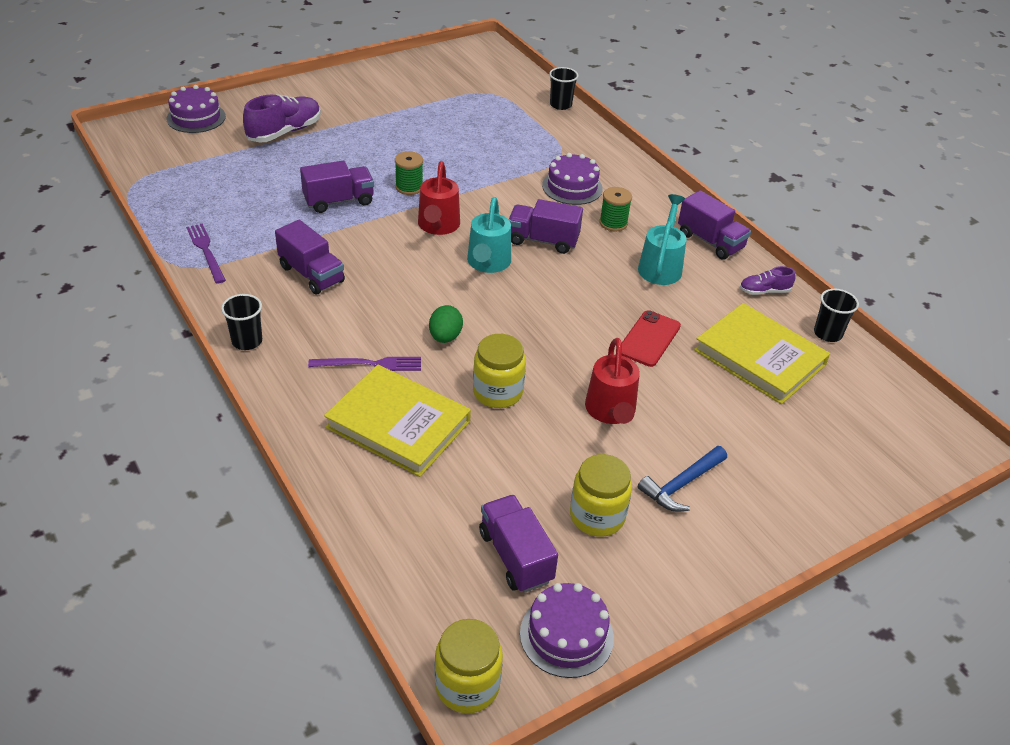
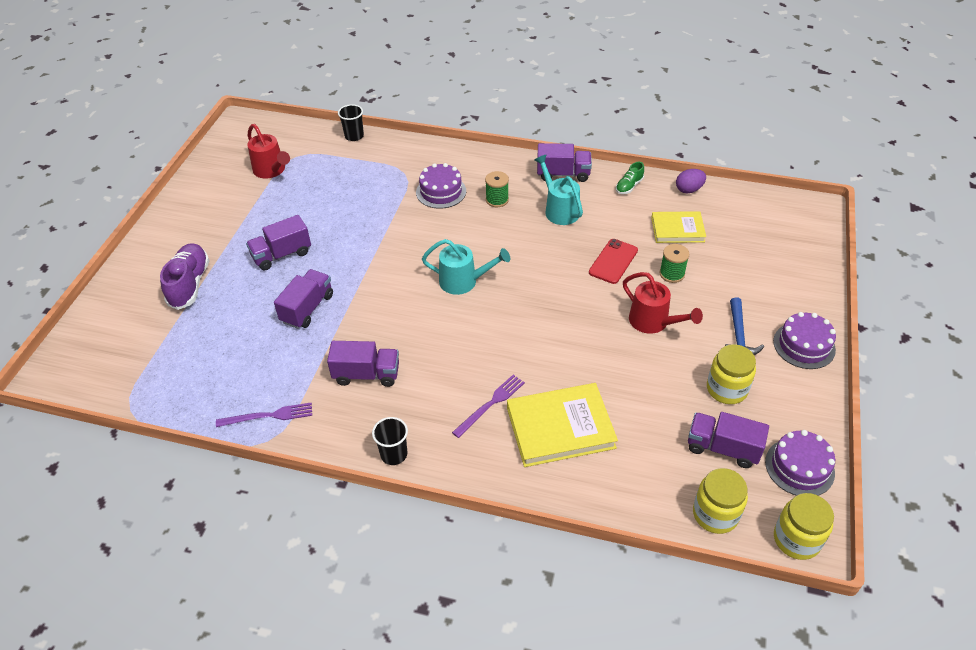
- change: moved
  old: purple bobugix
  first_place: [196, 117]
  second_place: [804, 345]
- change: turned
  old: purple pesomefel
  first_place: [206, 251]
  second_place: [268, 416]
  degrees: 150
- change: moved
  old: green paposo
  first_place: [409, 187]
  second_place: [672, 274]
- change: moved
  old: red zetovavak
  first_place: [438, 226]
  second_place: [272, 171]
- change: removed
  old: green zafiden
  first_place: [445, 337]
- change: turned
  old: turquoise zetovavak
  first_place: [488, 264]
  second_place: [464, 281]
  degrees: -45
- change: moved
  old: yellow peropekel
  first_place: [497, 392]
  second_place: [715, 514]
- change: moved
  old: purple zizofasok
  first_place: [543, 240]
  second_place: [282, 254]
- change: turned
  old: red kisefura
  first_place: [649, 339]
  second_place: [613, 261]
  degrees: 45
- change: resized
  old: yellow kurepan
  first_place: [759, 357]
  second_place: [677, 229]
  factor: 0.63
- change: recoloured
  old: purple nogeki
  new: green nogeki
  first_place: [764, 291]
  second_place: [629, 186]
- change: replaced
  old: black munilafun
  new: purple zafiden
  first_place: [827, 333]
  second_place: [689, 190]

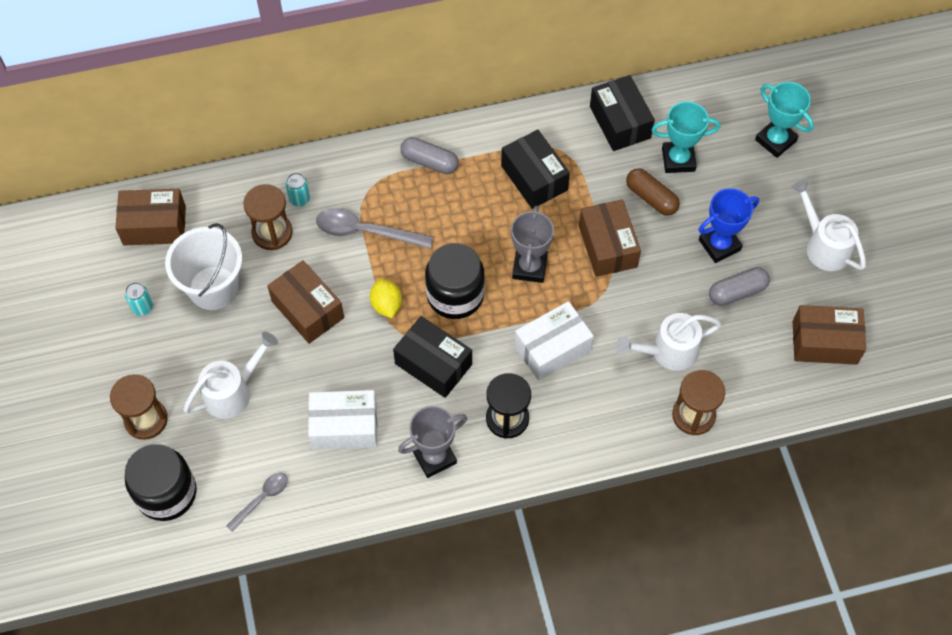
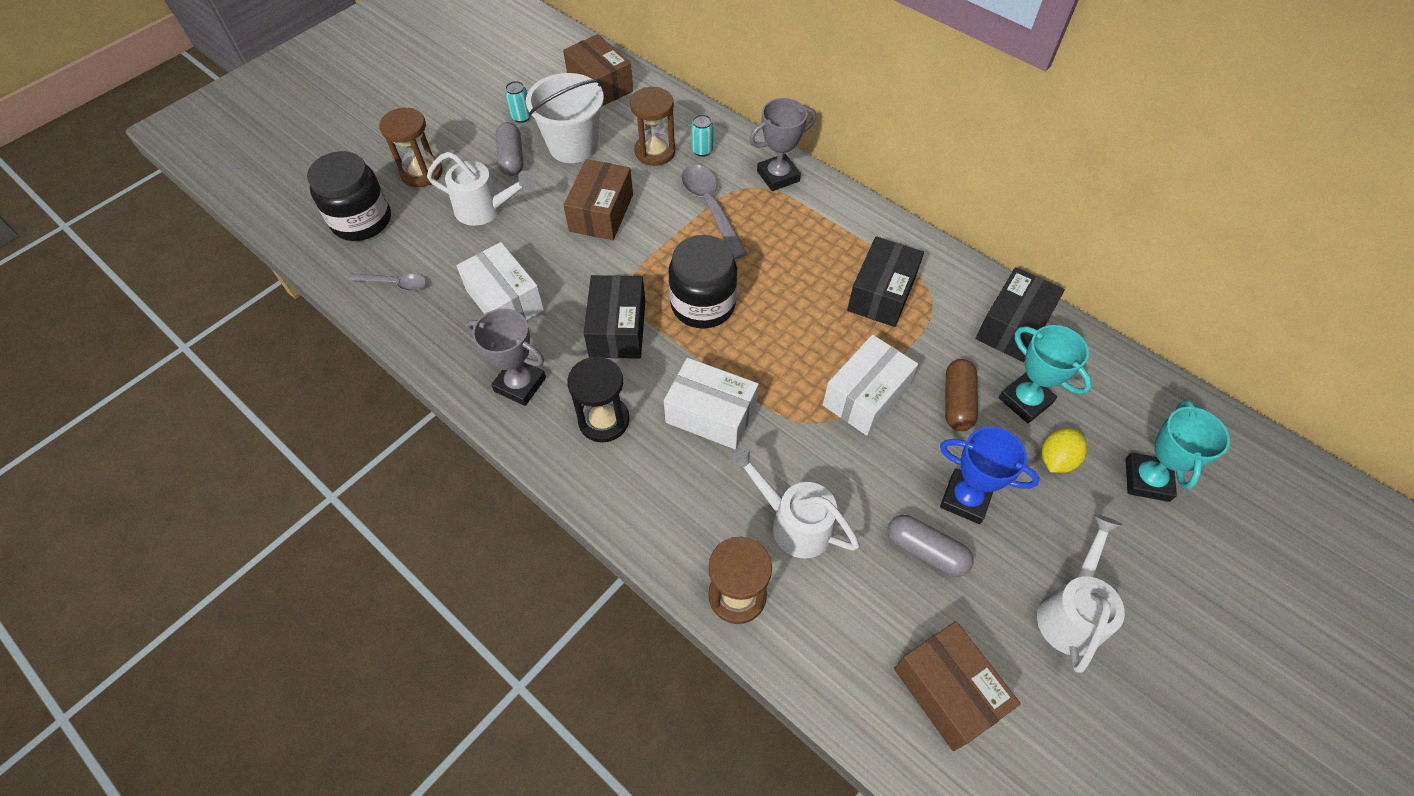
- change: moved
  old: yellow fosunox
  first_place: [386, 305]
  second_place: [1056, 459]
- change: moved
  old: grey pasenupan
  first_place: [429, 162]
  second_place: [511, 158]
- change: moved
  old: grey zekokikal
  first_place: [529, 267]
  second_place: [778, 176]
- change: recoloured
  old: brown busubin
  new: white busubin
  first_place: [607, 246]
  second_place: [866, 396]

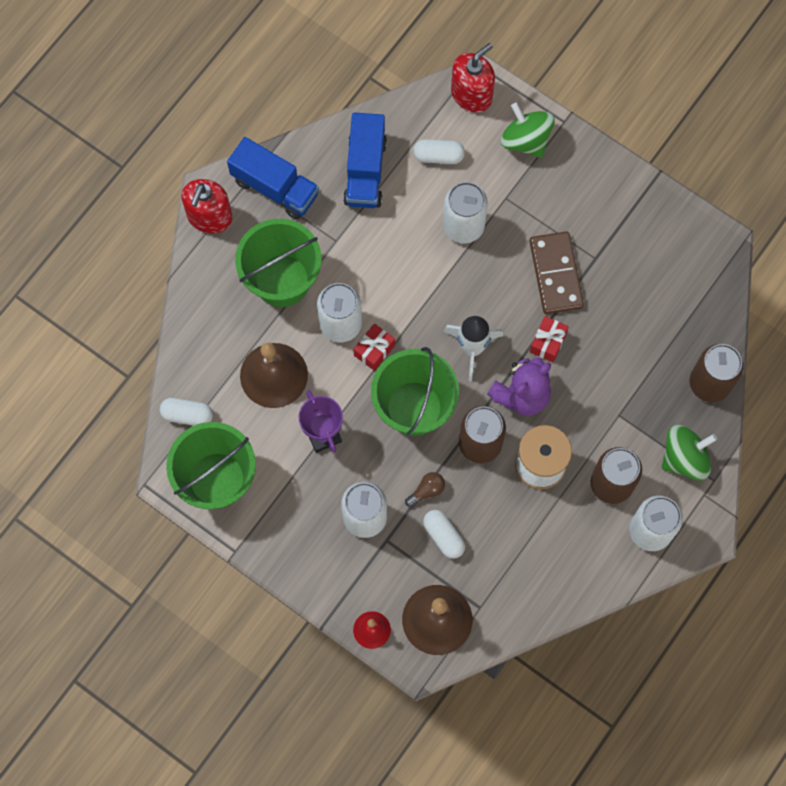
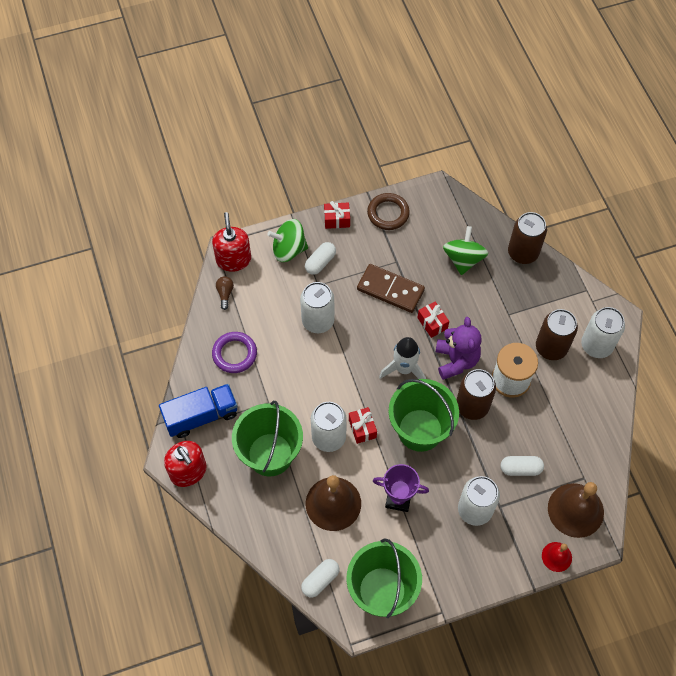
- change: replaced
  old: blue zizofasok
  new: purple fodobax
  first_place: [365, 171]
  second_place: [234, 354]
- change: moved
  old: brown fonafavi
  first_place: [427, 490]
  second_place: [225, 294]
- change: moved
  old: white pasenupan
  first_place: [438, 156]
  second_place: [320, 262]
- change: moved
  old: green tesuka
  first_place: [684, 458]
  second_place: [463, 259]
- change: added
  new: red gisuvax
  second_place: [337, 220]
- change: added
  new: brown fodobax
  second_place: [388, 213]

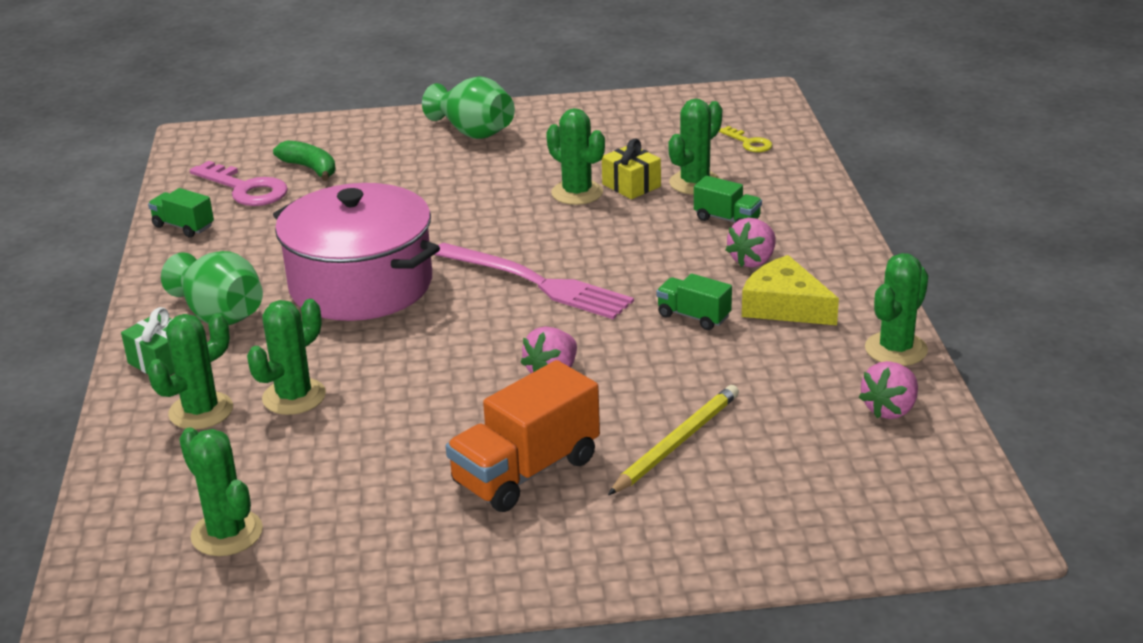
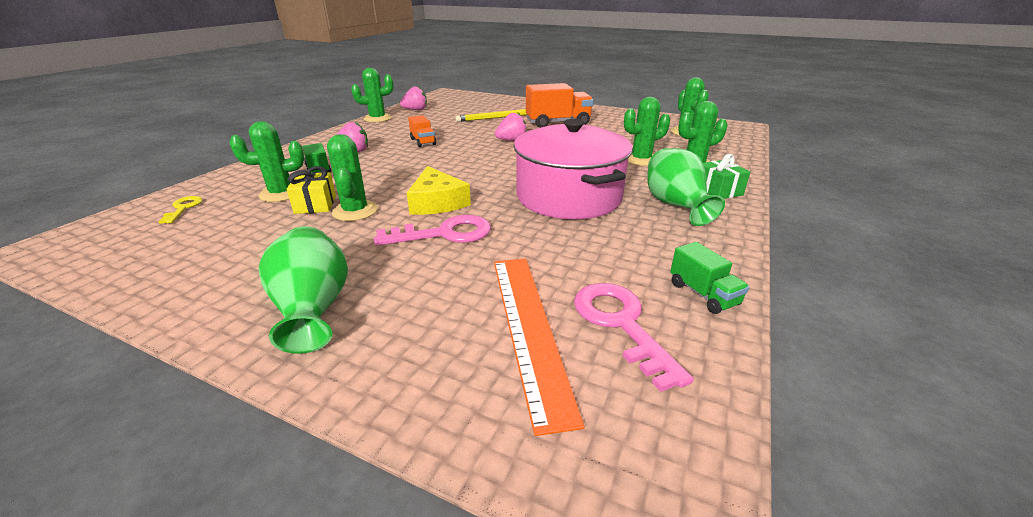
- change: replaced
  old: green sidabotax
  new: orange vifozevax
  first_place: [310, 168]
  second_place: [529, 328]
- change: removed
  old: pink pesomefel
  first_place: [535, 282]
- change: recoloured
  old: green zizofasok
  new: orange zizofasok
  first_place: [693, 316]
  second_place: [423, 142]
- change: moved
  old: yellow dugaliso
  first_place: [784, 306]
  second_place: [437, 202]
- change: added
  new: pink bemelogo
  second_place: [444, 234]

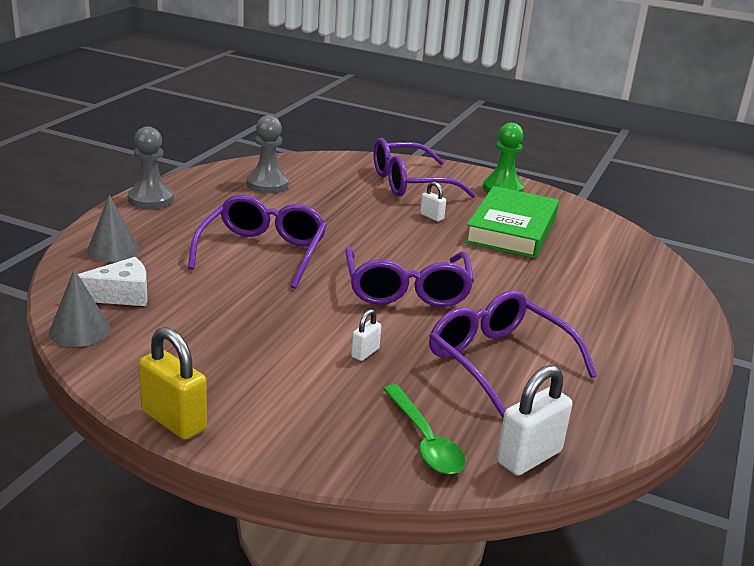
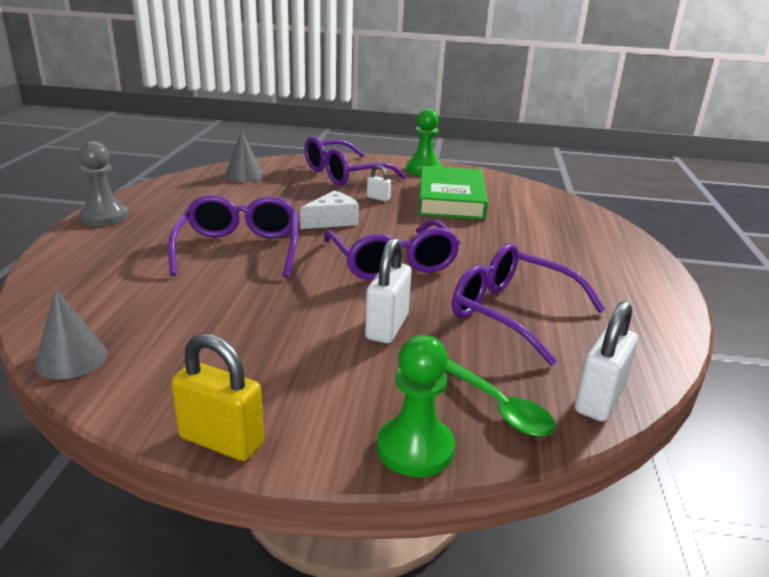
- change: moved
  old: white dugaliso
  first_place: [121, 295]
  second_place: [332, 221]
- change: moved
  old: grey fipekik
  first_place: [113, 250]
  second_place: [244, 175]
- change: removed
  old: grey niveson
  first_place: [267, 184]
- change: resized
  old: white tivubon
  first_place: [365, 353]
  second_place: [387, 327]
  factor: 1.89
- change: added
  new: green niveson
  second_place: [415, 448]

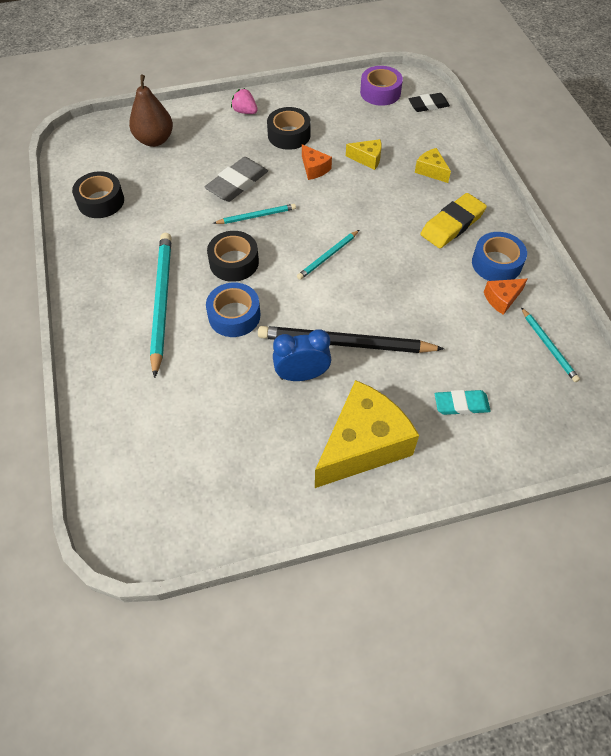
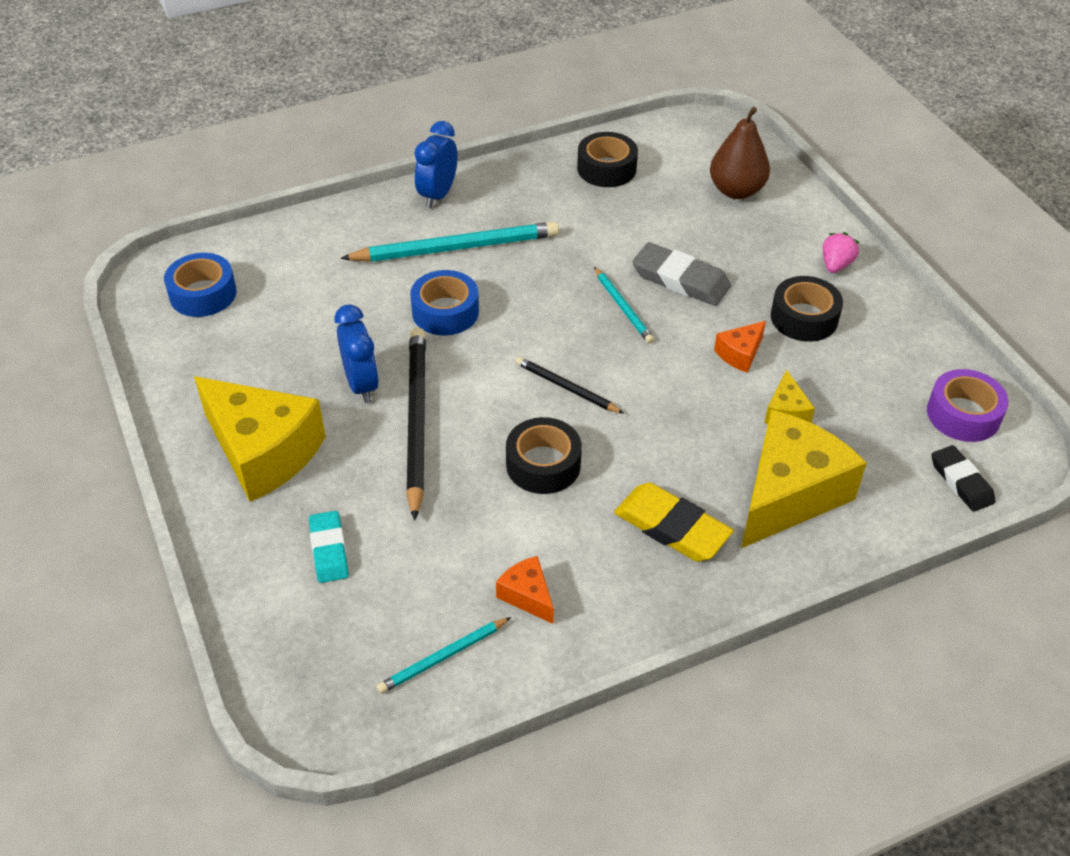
- change: moved
  old: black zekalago
  first_place: [234, 262]
  second_place: [543, 464]
- change: recoloured
  old: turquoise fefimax
  new: black fefimax
  first_place: [328, 256]
  second_place: [566, 388]
- change: resized
  old: yellow dugaliso
  first_place: [431, 171]
  second_place: [789, 494]
  factor: 2.24
- change: moved
  old: blue zekalago
  first_place: [496, 263]
  second_place: [203, 294]
- change: added
  new: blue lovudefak
  second_place: [437, 195]

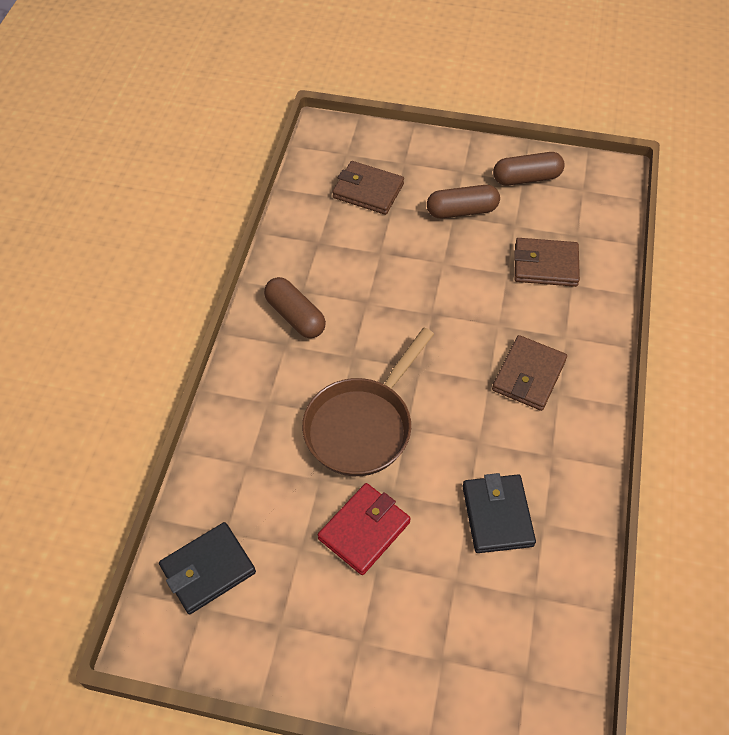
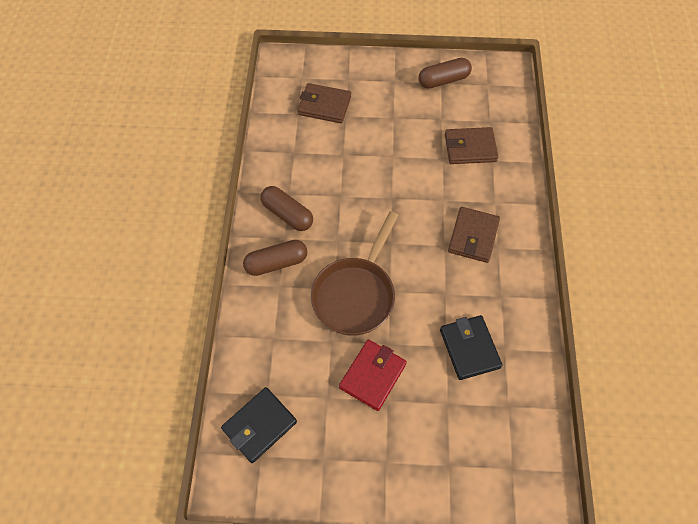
- change: moved
  old: brown pasenupan
  first_place: [462, 211]
  second_place: [276, 263]

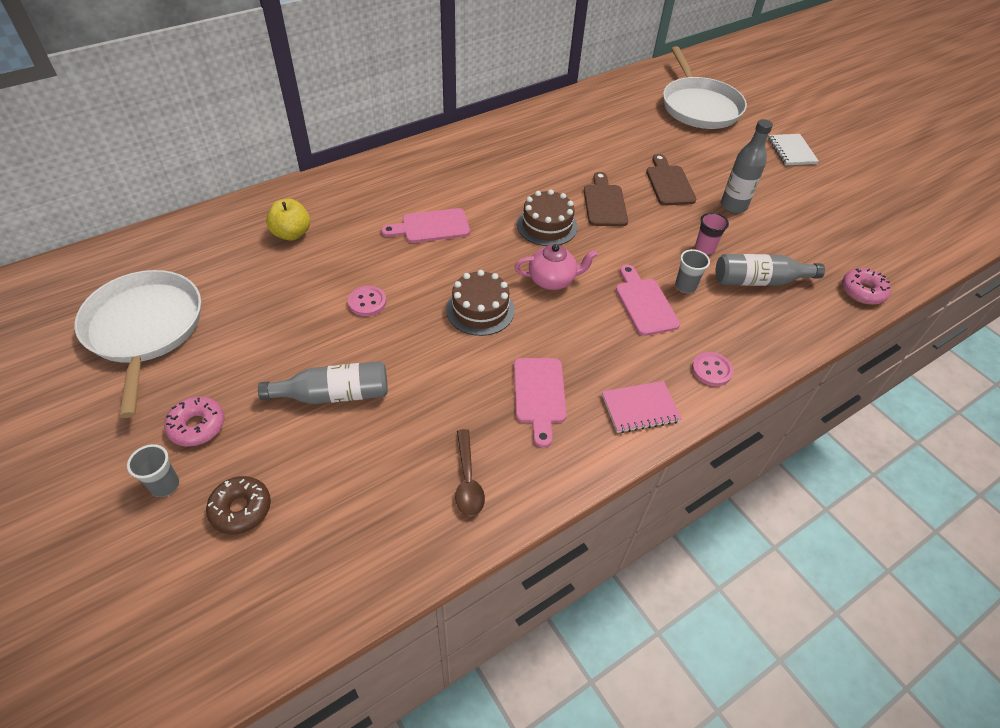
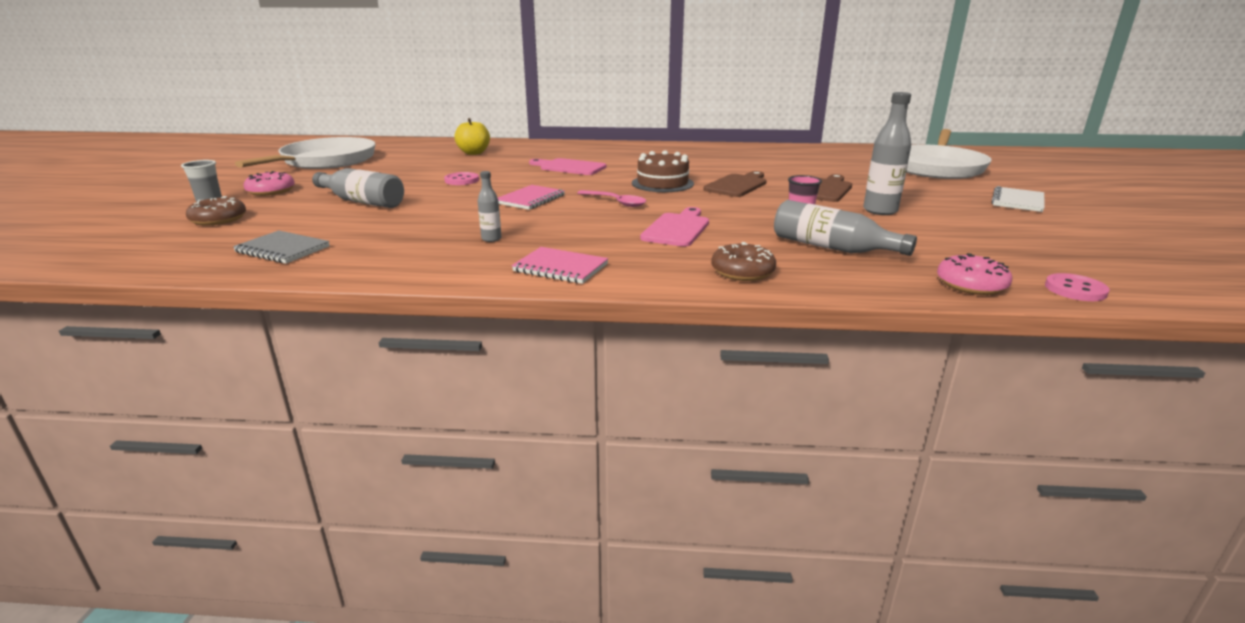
- change: replaced
  old: brown bobugix
  new: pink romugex
  first_place: [480, 309]
  second_place: [530, 199]
- change: removed
  old: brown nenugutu
  first_place: [467, 480]
- change: replaced
  old: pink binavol
  new: pink nenugutu
  first_place: [552, 280]
  second_place: [616, 202]
- change: replaced
  old: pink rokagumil
  new: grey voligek
  first_place: [539, 395]
  second_place: [491, 239]
- change: removed
  old: grey munilafun
  first_place: [685, 286]
- change: moved
  old: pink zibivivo
  first_place: [711, 370]
  second_place: [1075, 290]
- change: added
  new: grey romugex
  second_place: [283, 249]
- change: added
  new: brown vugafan
  second_place: [742, 271]

